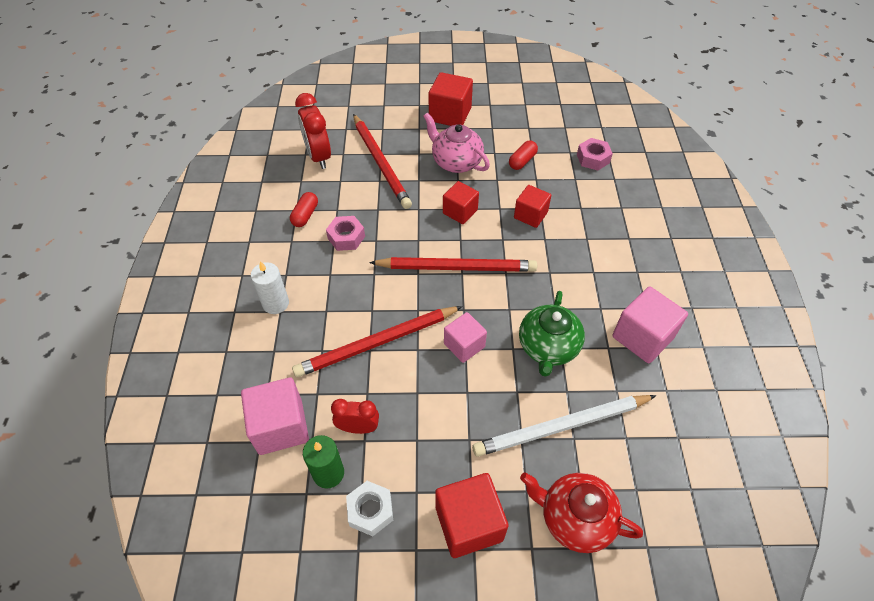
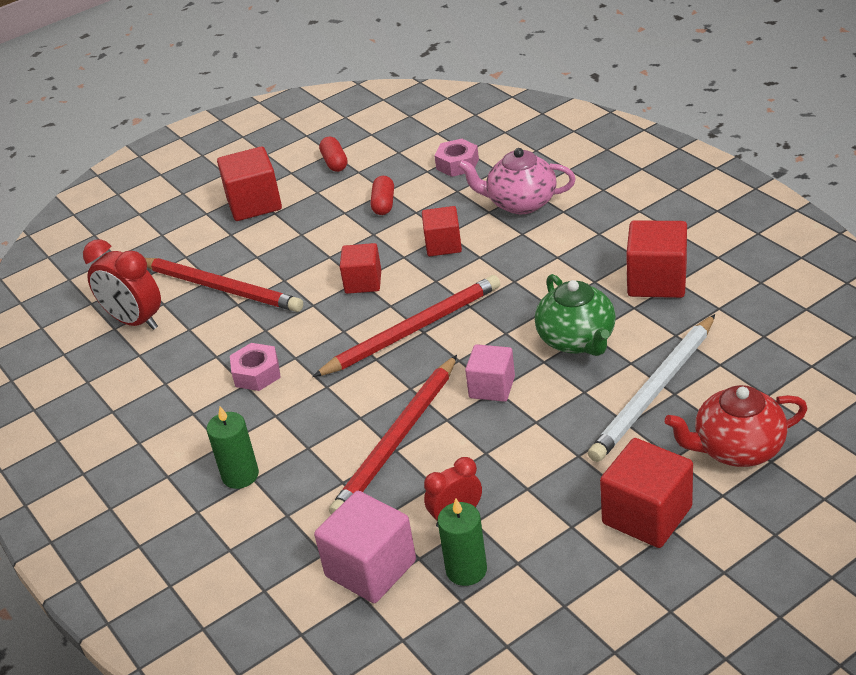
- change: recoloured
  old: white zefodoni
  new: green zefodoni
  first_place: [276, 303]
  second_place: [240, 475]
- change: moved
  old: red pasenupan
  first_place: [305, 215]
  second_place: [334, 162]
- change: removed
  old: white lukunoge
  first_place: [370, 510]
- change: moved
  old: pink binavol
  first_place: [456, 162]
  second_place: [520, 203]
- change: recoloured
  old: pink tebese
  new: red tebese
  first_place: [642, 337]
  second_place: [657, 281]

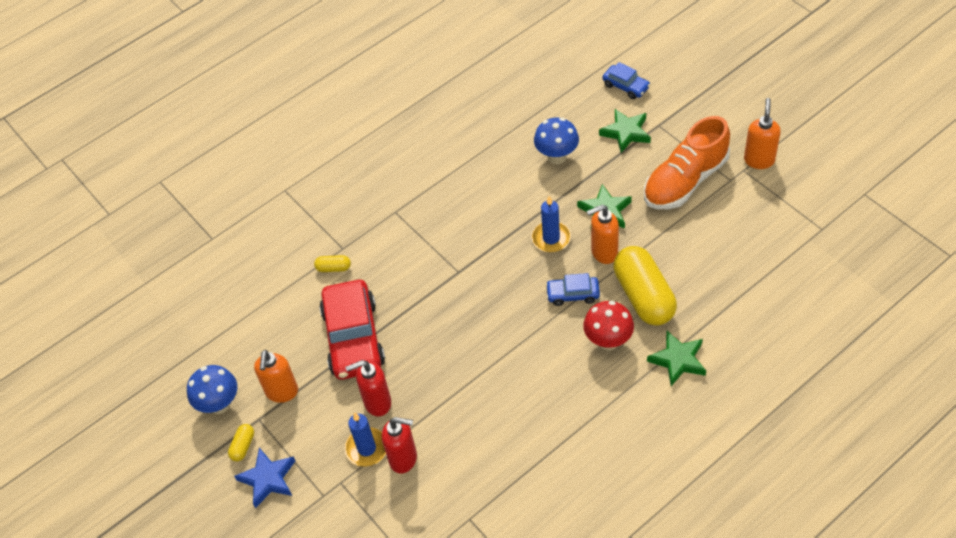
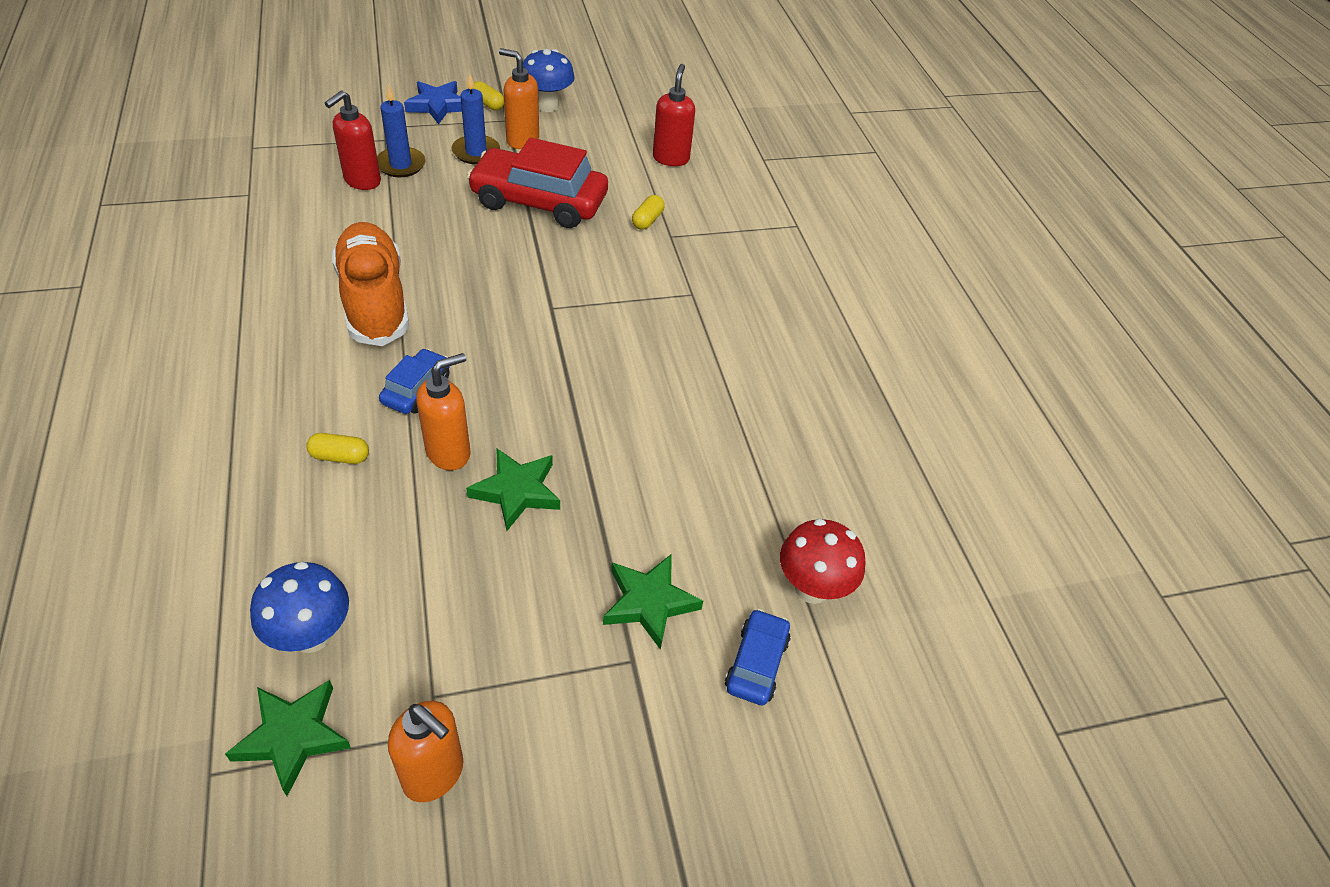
- change: moved
  old: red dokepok
  first_place: [377, 403]
  second_place: [671, 158]
- change: moved
  old: blue zefodoni
  first_place: [551, 238]
  second_place: [476, 152]
- change: moved
  old: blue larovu
  first_place: [557, 157]
  second_place: [312, 635]
- change: moved
  old: red larovu
  first_place: [608, 341]
  second_place: [812, 588]
- change: turned
  old: orange dokepok
  first_place: [604, 252]
  second_place: [449, 452]
  degrees: 45
- change: turned
  old: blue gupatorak
  first_place: [626, 86]
  second_place: [756, 663]
  degrees: 135
- change: resized
  old: yellow pasenupan
  first_place: [644, 296]
  second_place: [340, 456]
  factor: 0.42
- change: moved
  old: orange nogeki
  first_place: [685, 181]
  second_place: [374, 300]
- change: moved
  old: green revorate
  first_place: [678, 360]
  second_place: [293, 737]

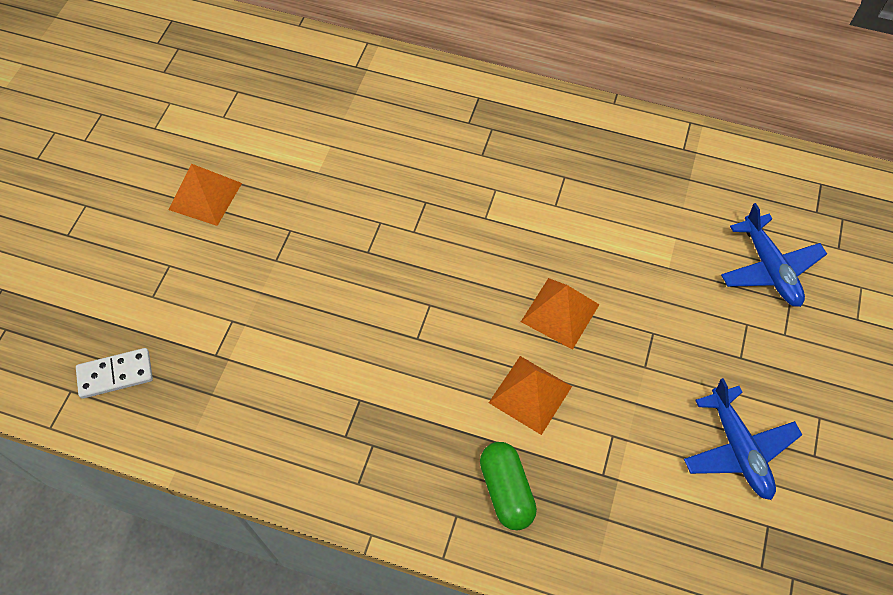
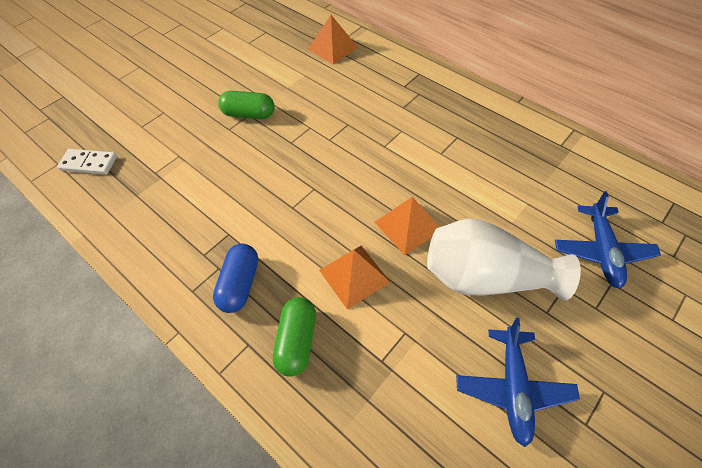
- change: moved
  old: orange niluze
  first_place: [205, 196]
  second_place: [333, 48]
- change: added
  new: blue pasenupan
  second_place: [240, 284]
- change: added
  new: green pasenupan
  second_place: [249, 114]
- change: added
  new: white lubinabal
  second_place: [485, 277]

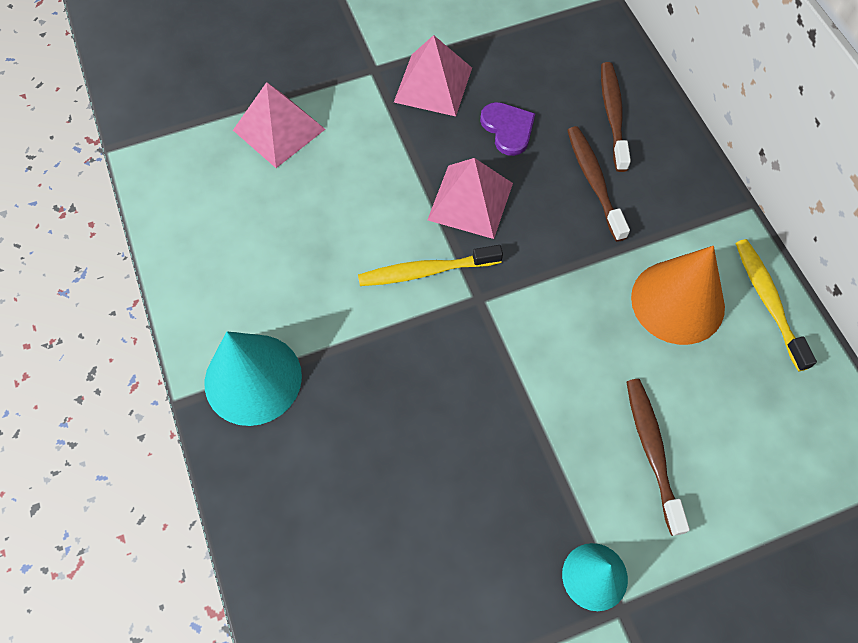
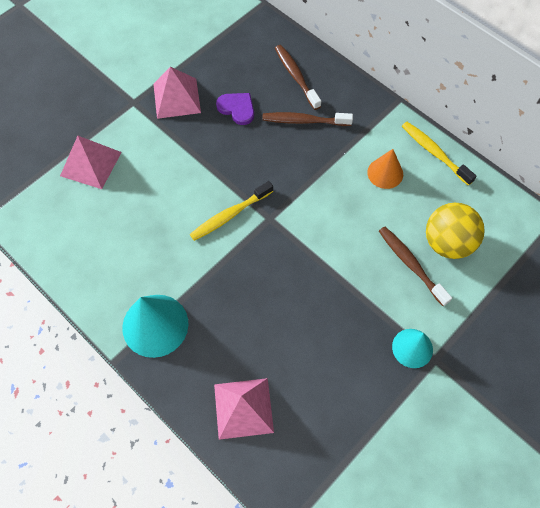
- change: moved
  old: pink niluze
  first_place: [470, 201]
  second_place: [243, 408]
- change: turned
  old: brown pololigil
  first_place: [594, 181]
  second_place: [304, 121]
  degrees: -45
- change: resized
  old: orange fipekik
  first_place: [677, 302]
  second_place: [385, 173]
  factor: 0.61
- change: added
  new: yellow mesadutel
  second_place: [447, 243]

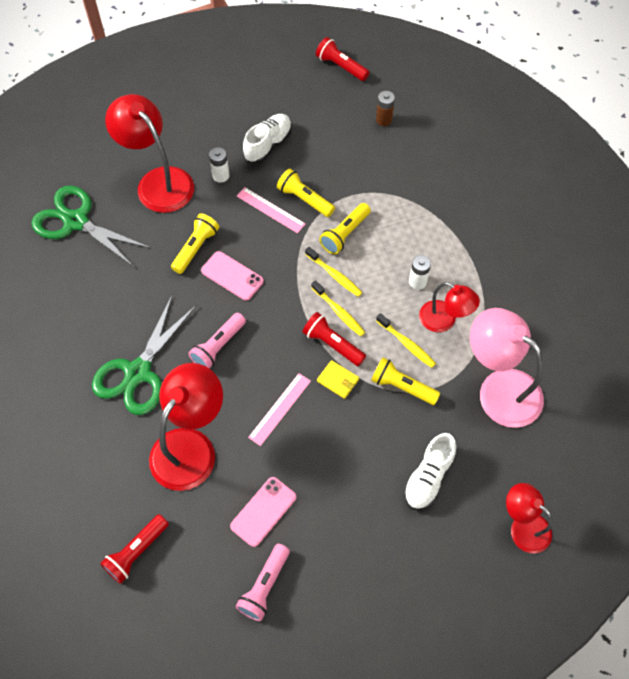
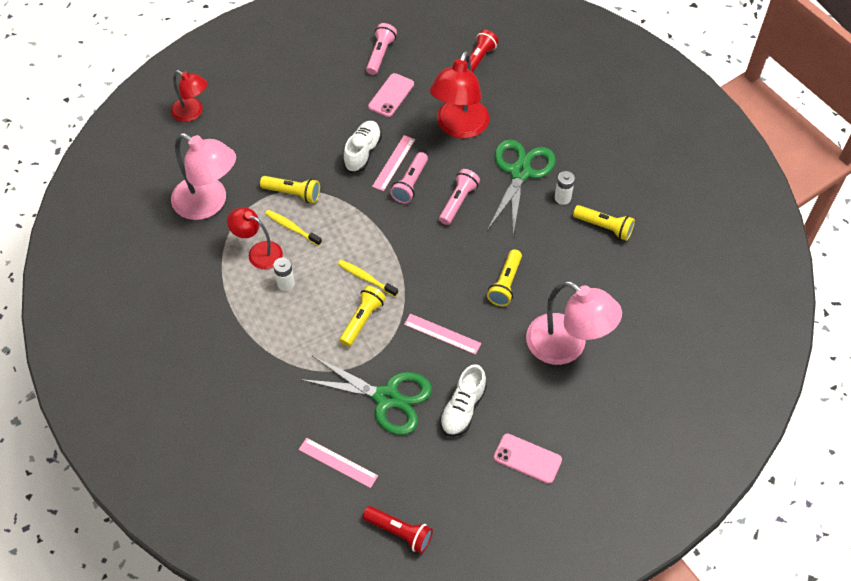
- change: moved
  old: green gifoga
  first_place: [75, 221]
  second_place: [387, 398]
- change: recoloured
  old: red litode
  new: pink litode
  first_place: [158, 182]
  second_place: [567, 347]
- change: moved
  old: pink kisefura
  first_place: [232, 276]
  second_place: [527, 459]
- change: moved
  old: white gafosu
  first_place: [221, 176]
  second_place: [562, 198]
- change: moved
  old: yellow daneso
  first_place: [304, 199]
  second_place: [604, 227]
- change: removed
  old: red daneso
  first_place: [332, 344]
- change: removed
  old: yellow pololigil
  first_place: [339, 312]
- change: removed
  old: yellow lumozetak
  first_place: [338, 380]
- change: replaced
  old: brown gafosu
  new: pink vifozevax
  first_place: [384, 120]
  second_place: [338, 462]
- change: moved
  old: white nogeki
  first_place: [428, 477]
  second_place: [362, 152]
- change: added
  new: pink daneso
  second_place: [410, 184]

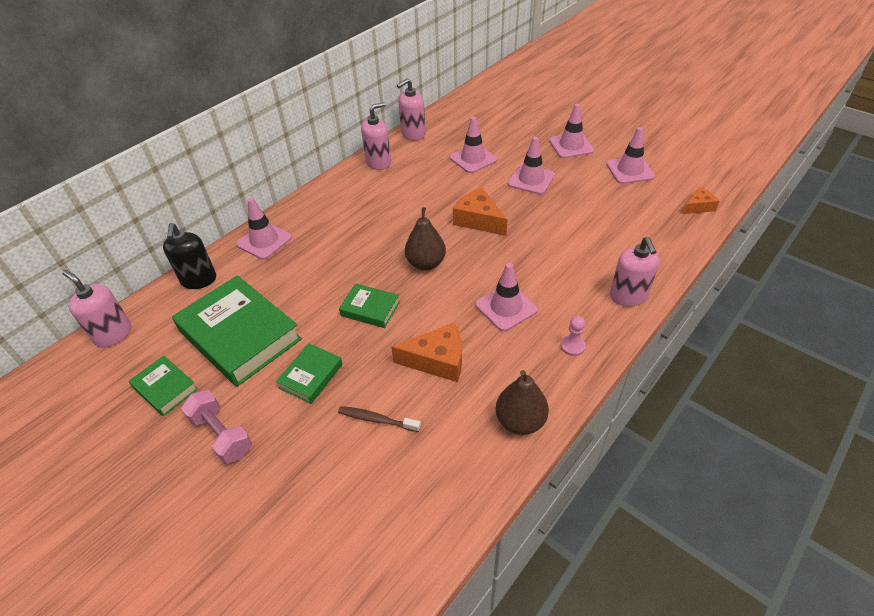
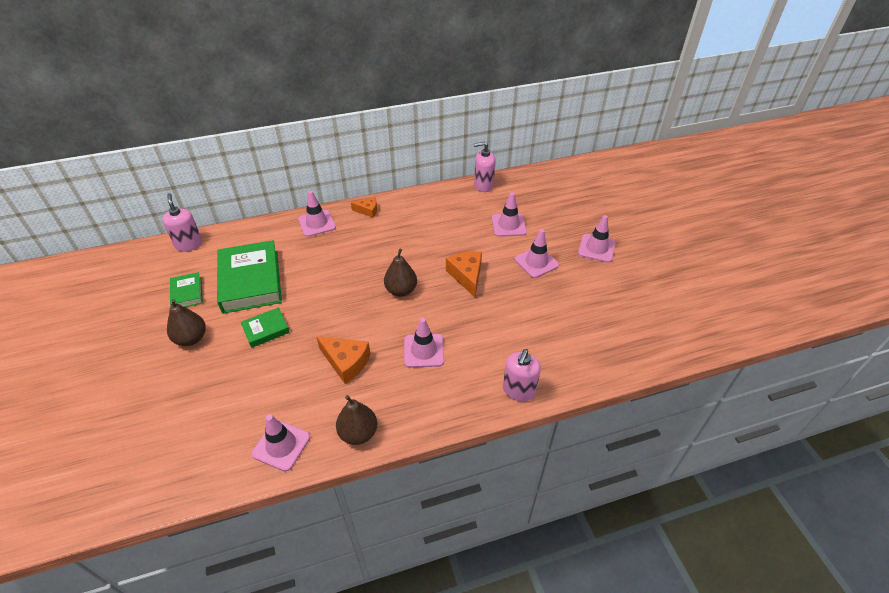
- change: removed
  old: black dokepok
  first_place: [199, 280]
- change: replaced
  old: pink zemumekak
  new: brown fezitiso
  first_place: [221, 435]
  second_place: [191, 338]
- change: removed
  old: brown pololigil
  first_place: [377, 419]
- change: removed
  old: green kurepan
  first_place: [370, 309]
- change: removed
  old: pink dokepok
  first_place: [378, 163]
- change: removed
  old: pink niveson
  first_place: [572, 346]
- change: moved
  old: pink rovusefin
  first_place: [629, 170]
  second_place: [281, 445]
- change: moved
  old: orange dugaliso
  first_place: [698, 207]
  second_place: [367, 211]

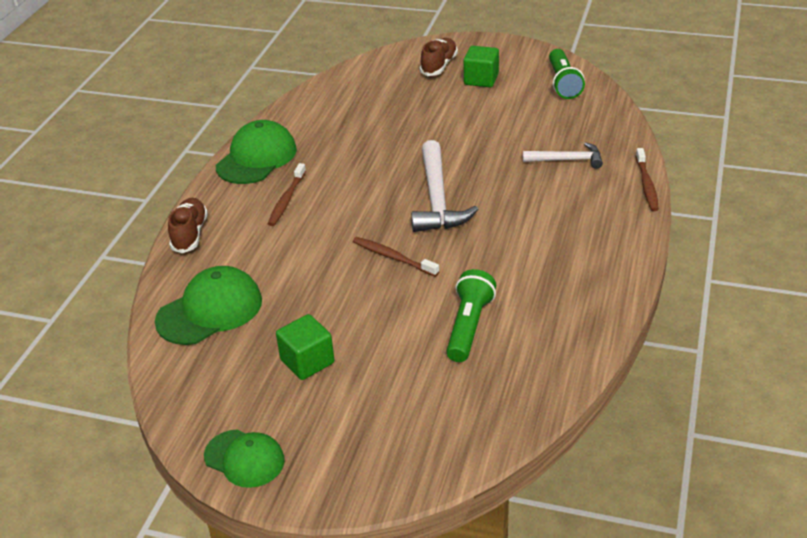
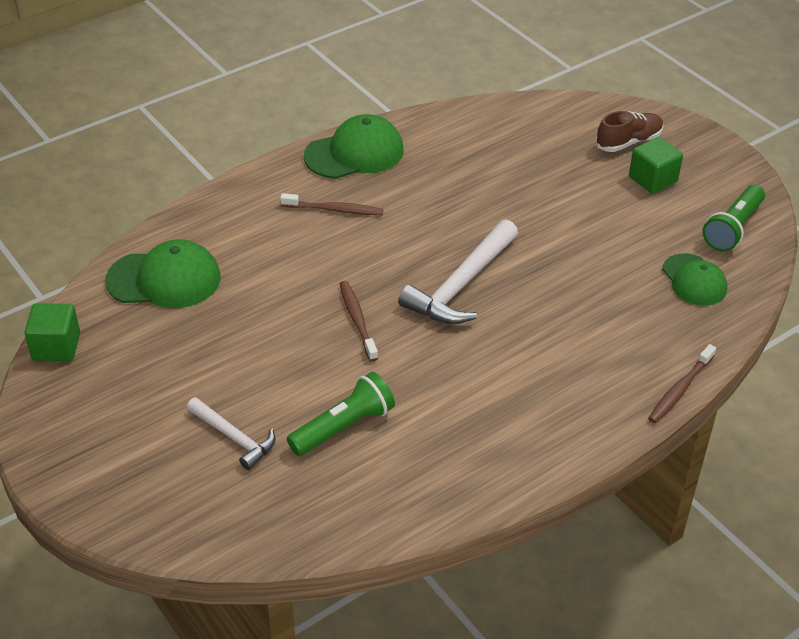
- change: removed
  old: brown nogeki
  first_place: [190, 234]
- change: moved
  old: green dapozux
  first_place: [244, 458]
  second_place: [694, 280]
- change: turned
  old: brown pololigil
  first_place: [287, 199]
  second_place: [334, 210]
  degrees: -135
- change: moved
  old: green tebese
  first_place: [307, 361]
  second_place: [56, 347]
- change: moved
  old: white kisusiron
  first_place: [567, 160]
  second_place: [234, 437]

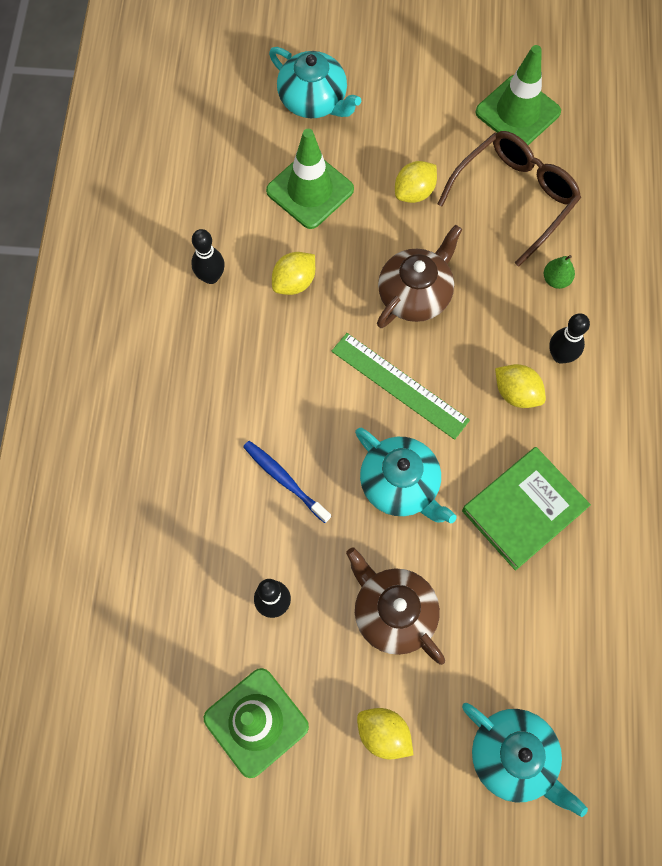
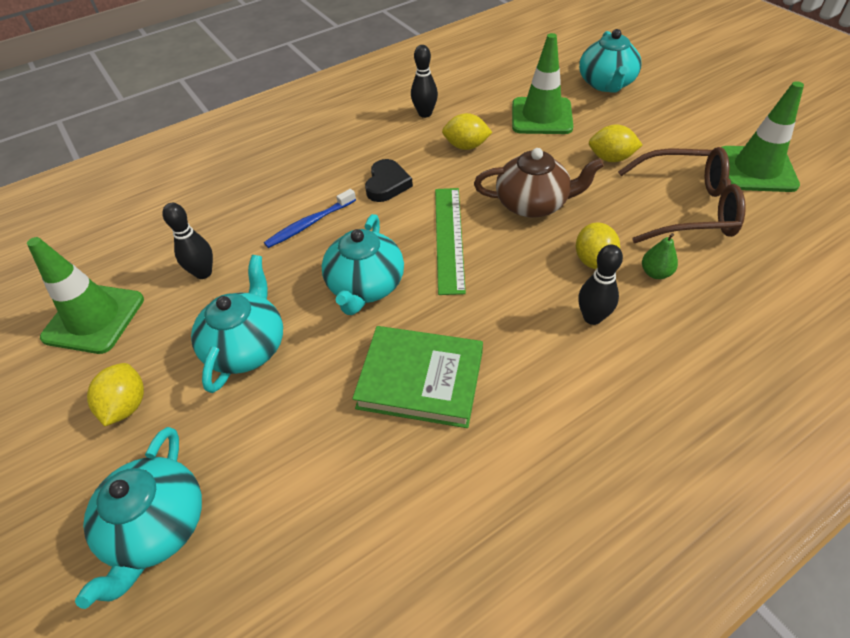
- change: turned
  old: blue pololigil
  first_place: [284, 480]
  second_place: [309, 224]
  degrees: -135
- change: recoloured
  old: brown binavol
  new: turquoise binavol
  first_place: [393, 612]
  second_place: [247, 346]
- change: moved
  old: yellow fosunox
  first_place: [516, 393]
  second_place: [593, 260]
- change: added
  new: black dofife
  second_place: [387, 184]

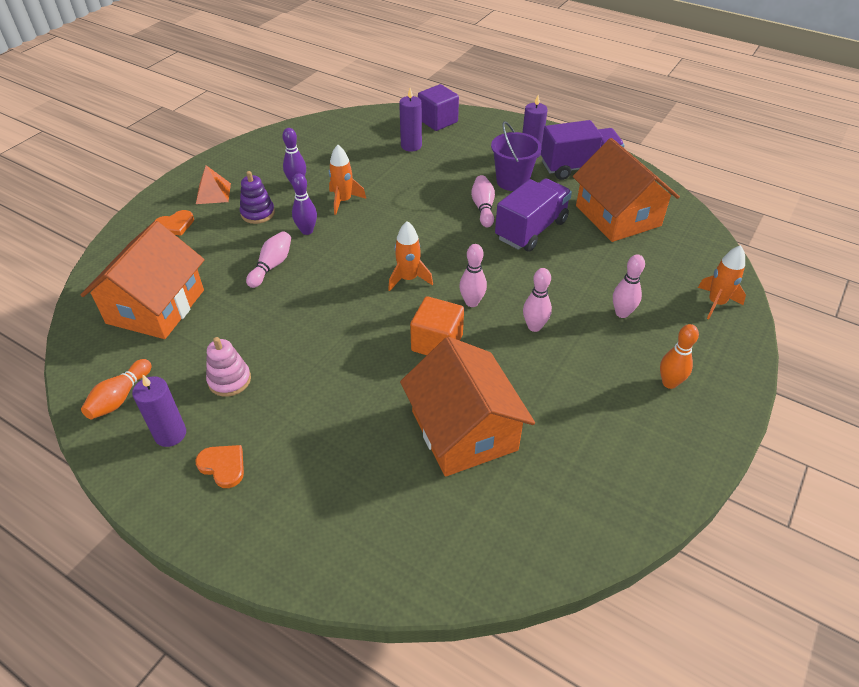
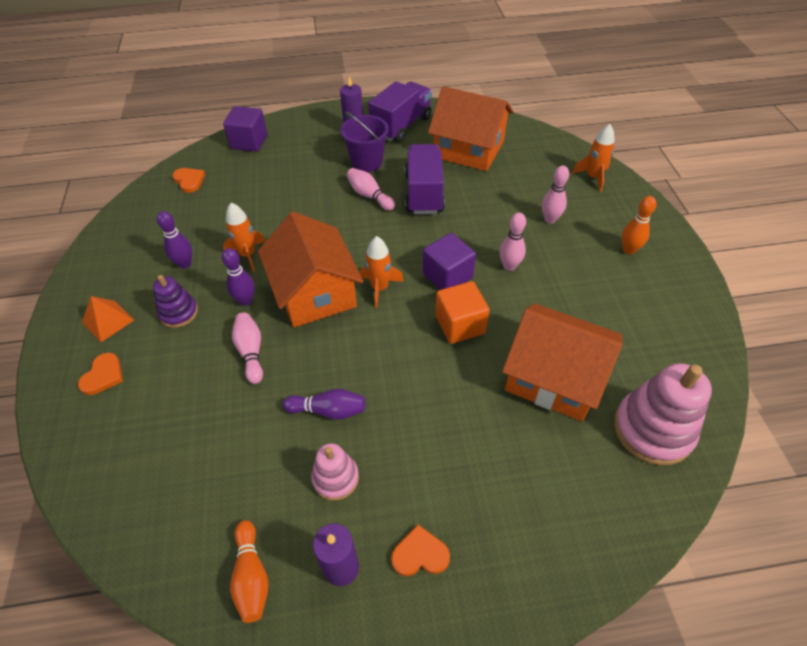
- change: moved
  old: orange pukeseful
  first_place: [155, 307]
  second_place: [315, 292]
- change: removed
  old: purple zefodoni
  first_place: [411, 146]
- change: replaced
  old: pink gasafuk
  new: purple tebese
  first_place: [472, 302]
  second_place: [447, 276]
- change: added
  new: orange dofife
  second_place: [189, 181]
- change: added
  new: purple gasafuk
  second_place: [328, 410]
- change: added
  new: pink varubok
  second_place: [652, 430]

